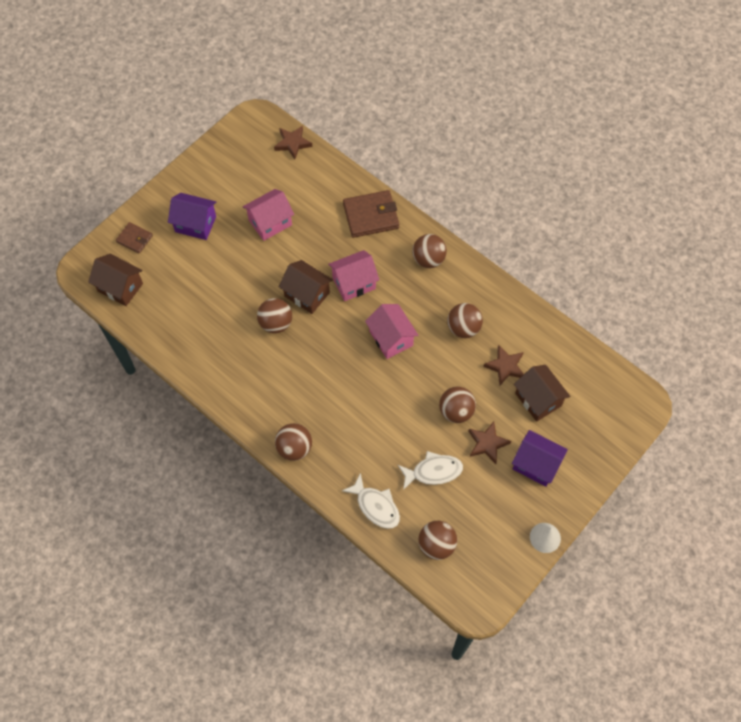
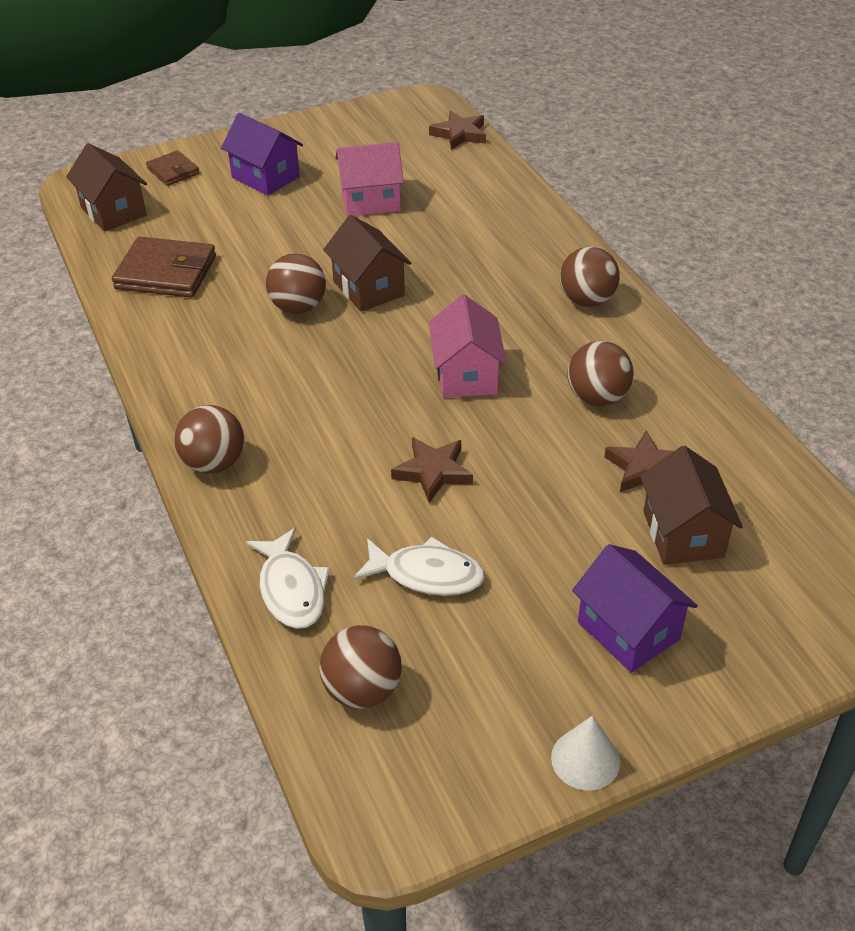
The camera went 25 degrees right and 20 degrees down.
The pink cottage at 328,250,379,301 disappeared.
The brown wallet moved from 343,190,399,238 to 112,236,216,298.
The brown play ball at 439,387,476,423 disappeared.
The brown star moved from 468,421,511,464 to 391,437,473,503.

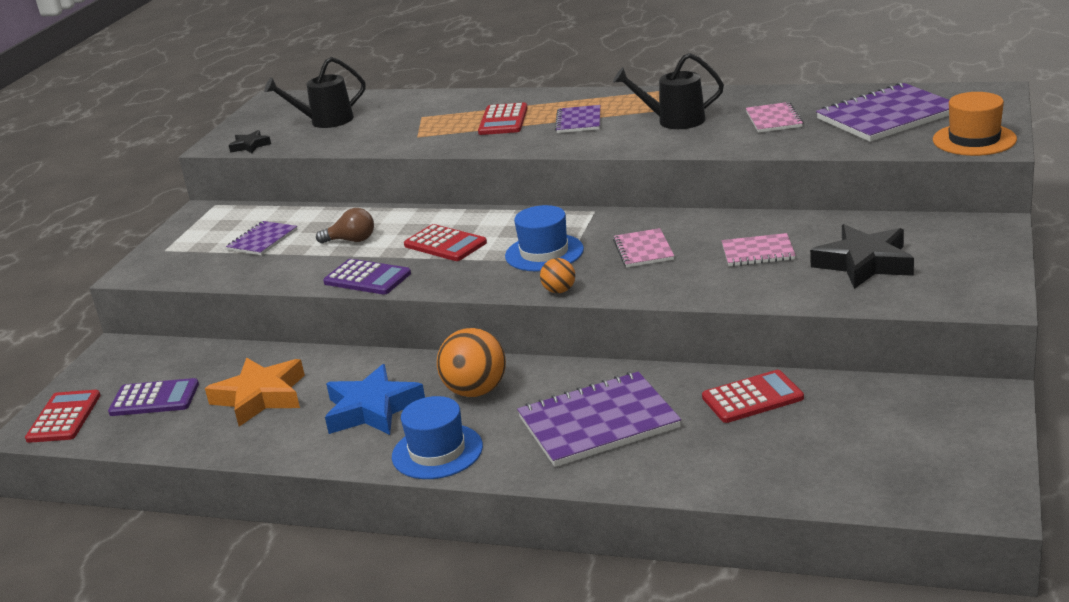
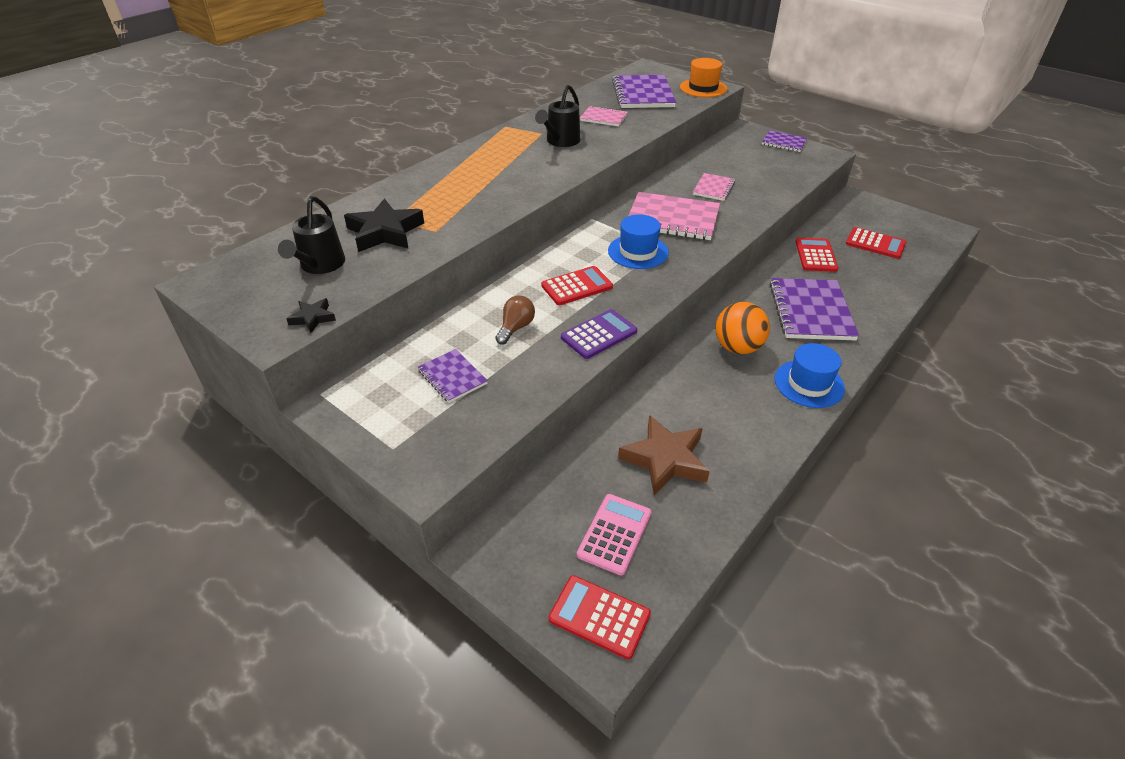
The camera went 70 degrees left and 15 degrees up.
The violet adding machine at 108,378,199,416 became the pink adding machine at 577,494,652,575.
The bright orange star at 205,358,305,427 became the brown star at 618,415,710,495.
The blue star at 325,364,425,435 disappeared.
The red adding machine moved from 478,102,528,135 to 846,227,906,259.
The bright orange play ball at 540,258,575,293 disappeared.
The violet notepad moved from 555,105,600,133 to 762,130,807,152.
The pink notepad at 613,228,674,267 changed to 1.85 times the size.
The ebony star moved from 810,224,914,289 to 344,199,424,252.

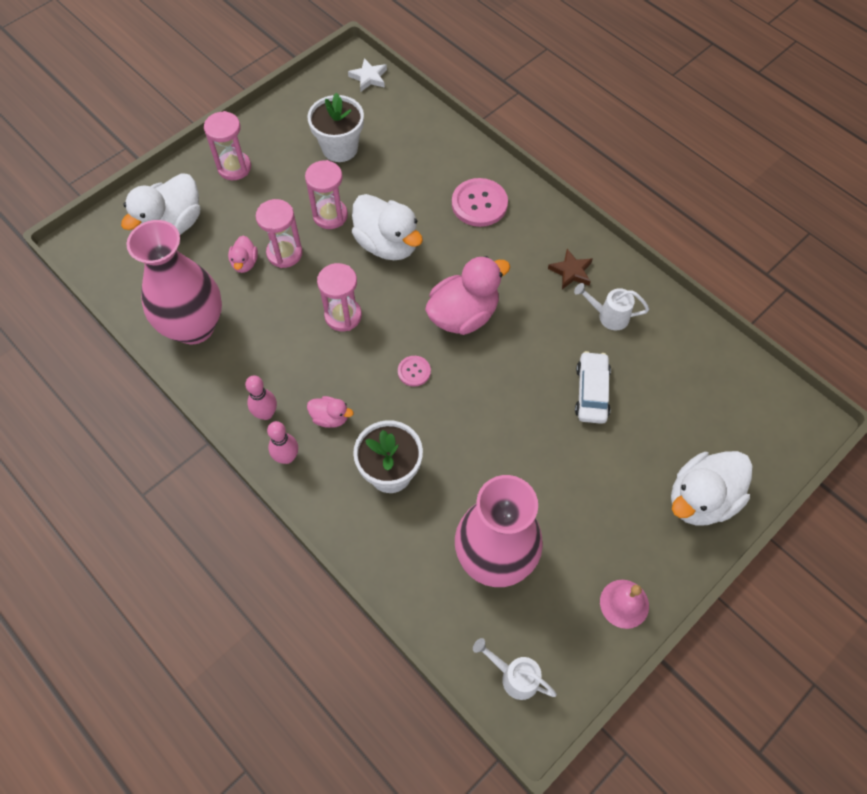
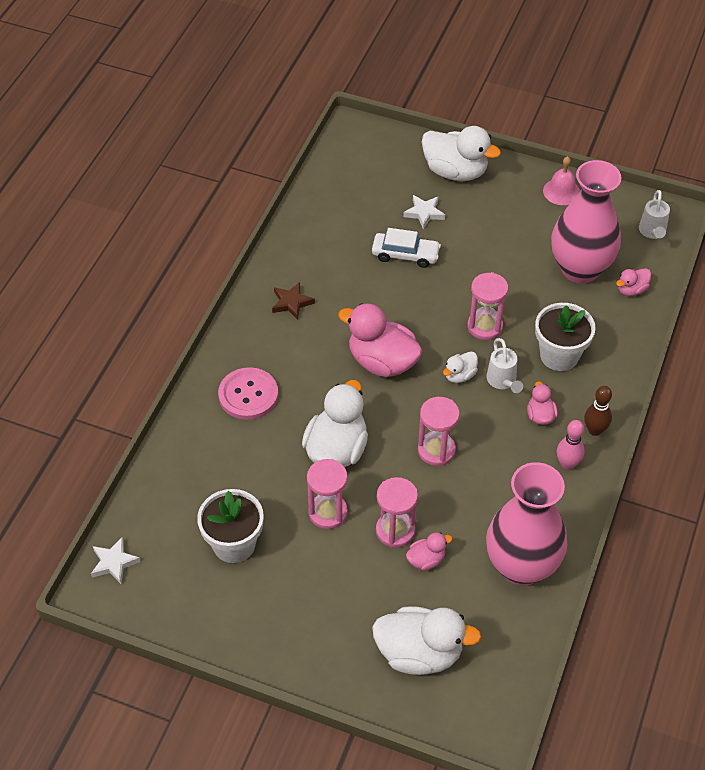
The camera went 115 degrees left and 10 degrees down.
The pink hourglass moved from 204,111,251,180 to 467,272,508,340.
The pink bowling pin at 267,421,298,464 became the brown bowling pin at 584,386,612,436.
The pink button at 398,356,431,387 was replaced by the snow-white rubber duck at 443,352,478,383.
The snow-white watering pot moved from 574,283,649,330 to 486,338,523,393.
The snow-white car at 575,351,611,424 turned 150 degrees counterclockwise.
The snow-white star at 403,195,445,229 appeared.
The pink rubber duck at 616,268,651,296 appeared.

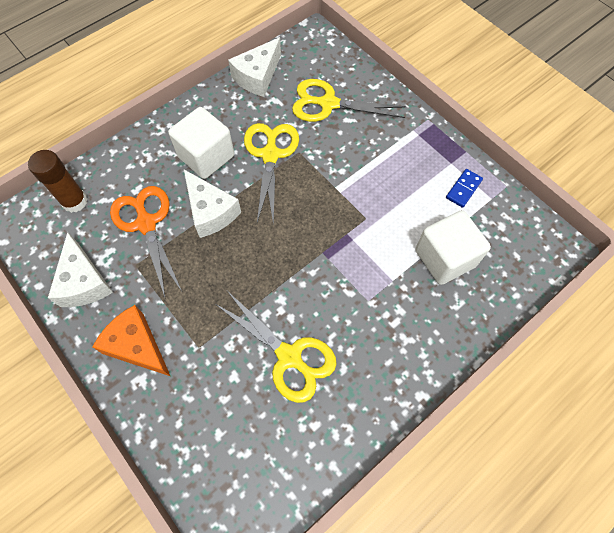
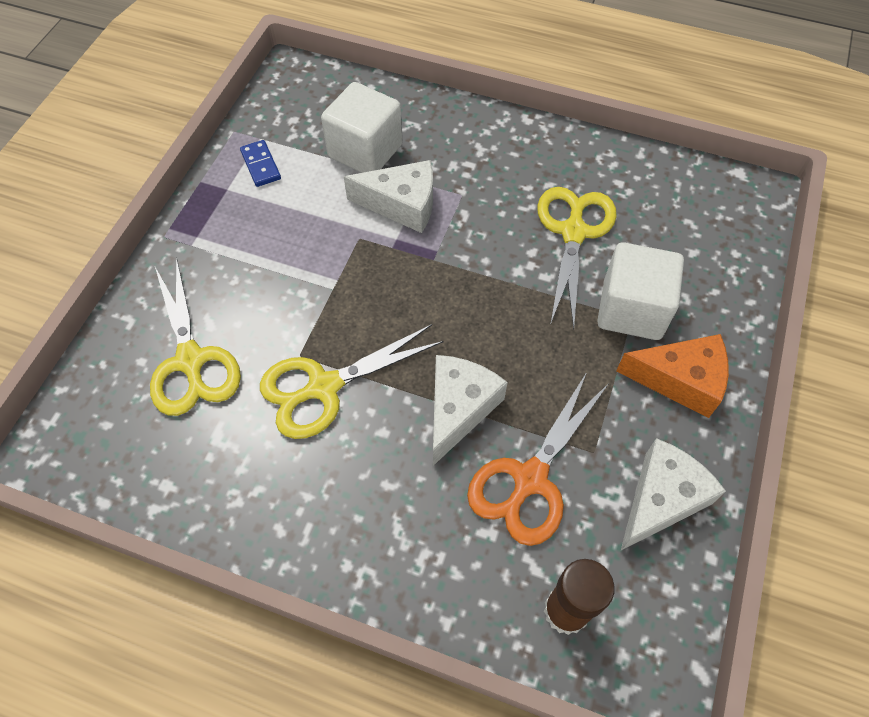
The camera went 120 degrees left and 5 degrees down.
The bright orange cheese wedge at 92,305,170,376 turned 90 degrees counterclockwise.
The snow-white solid cube moved from 168,107,234,179 to 597,242,684,340.
The snow-white cheese wedge moved from 228,37,281,97 to 344,160,433,233.
The blue domino tile at 446,169,483,208 turned 60 degrees clockwise.

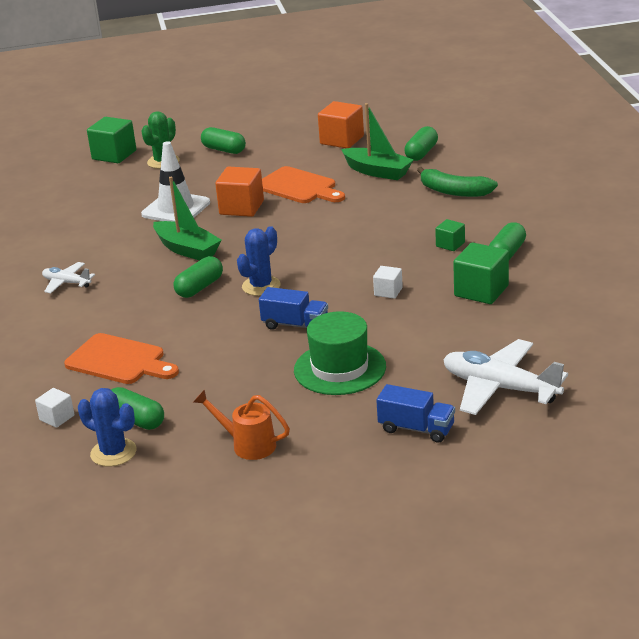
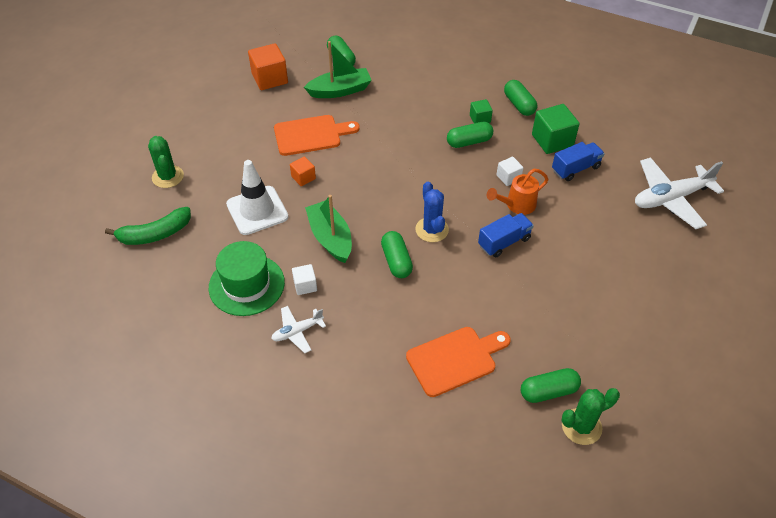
The camera went 55 degrees left and 20 degrees up.
The snow-white solid cube moved from 35,388,75,428 to 292,264,317,295.
The blue saguaro cactus at 78,388,137,467 became the green saguaro cactus at 562,388,620,445.
The green solid cube at 87,117,136,163 disappeared.
The green toy boat at 153,177,222,261 turned 105 degrees counterclockwise.
The bright orange watering pot moved from 193,389,290,460 to 487,169,548,215.
The green pill moved from 201,127,246,154 to 447,122,493,148.
The bright orange solid cube at 215,167,264,217 changed to 0.55 times the size.
The green hat moved from 294,311,386,395 to 209,241,285,316.
The blue lorry moved from 376,384,455,443 to 552,142,605,181.
The green banana moved from 417,167,498,197 to 105,207,191,245.

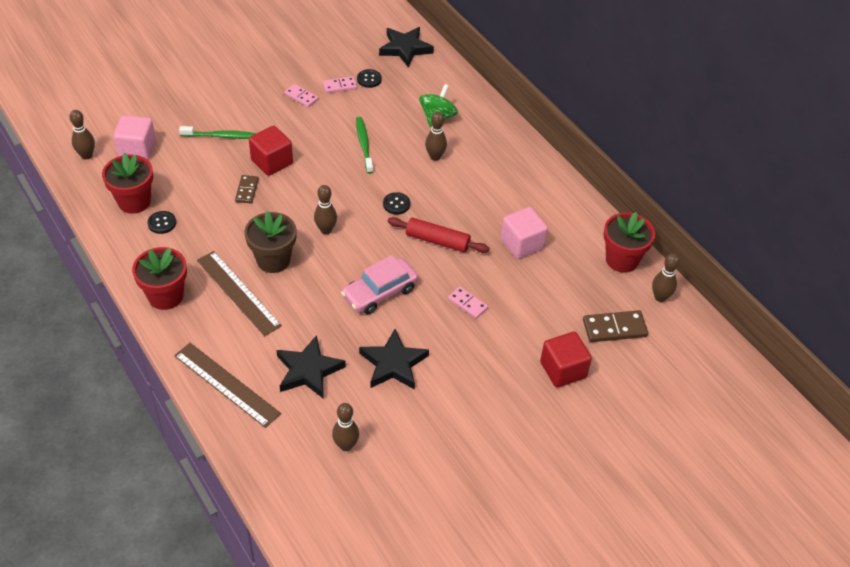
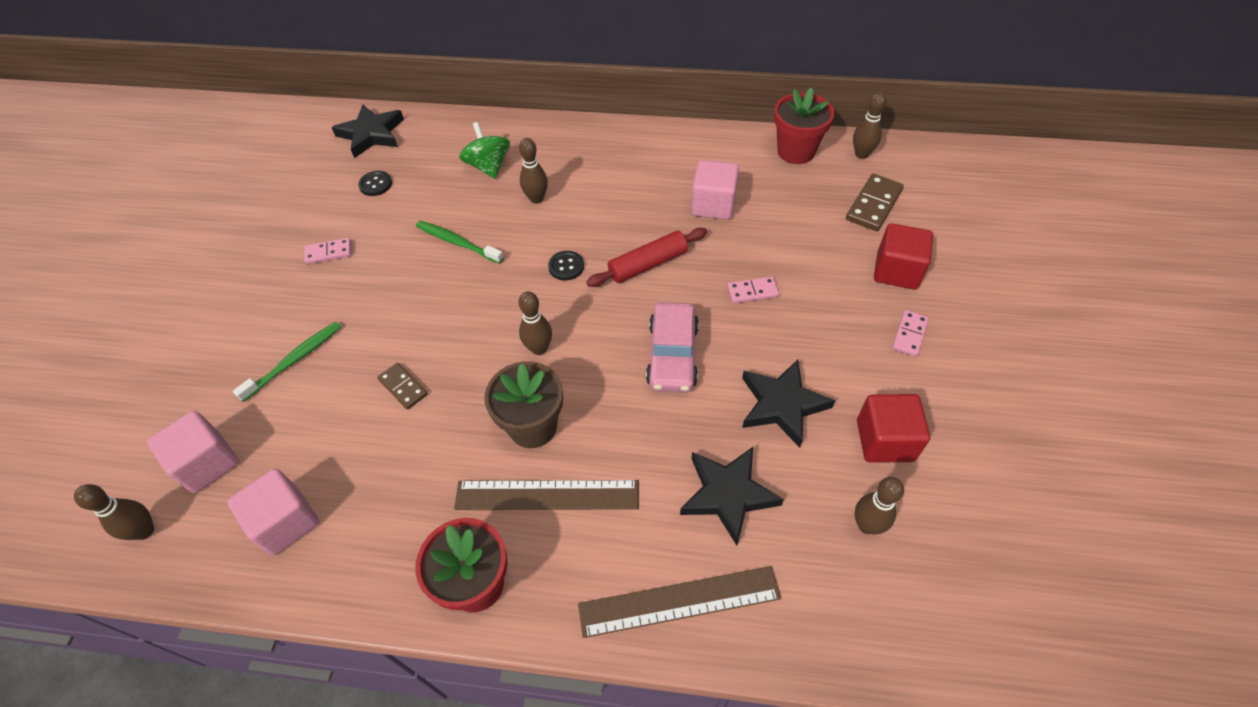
The camera went 45 degrees left and 5 degrees up.
The red flower pot at 102,153,153,214 was replaced by the pink solid cube at 227,468,319,556.
The ebony button at 147,211,176,234 disappeared.
The red solid cube moved from 249,126,293,176 to 857,394,930,463.
The pink domino tile moved from 323,77,357,93 to 892,310,929,357.

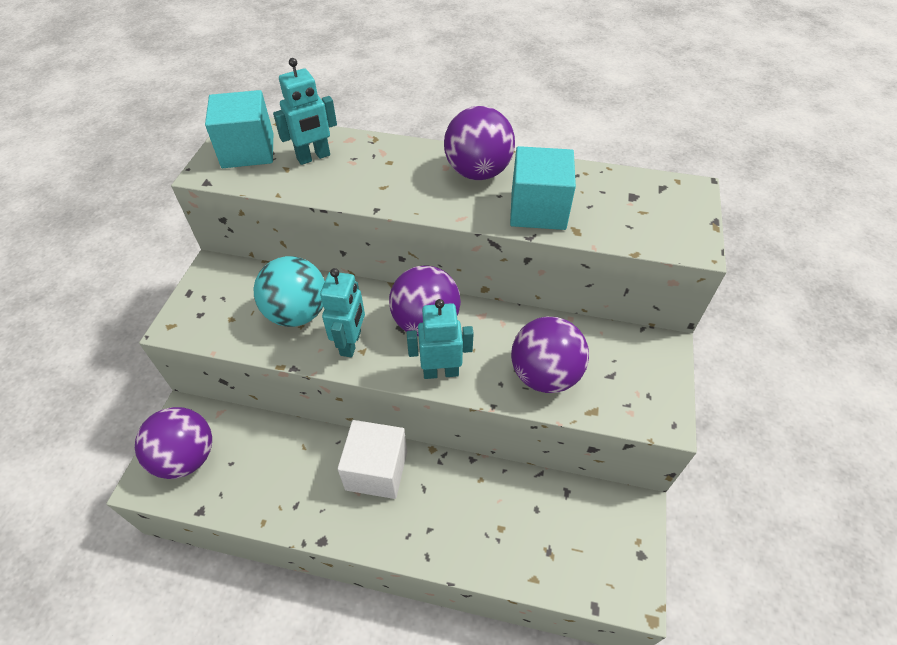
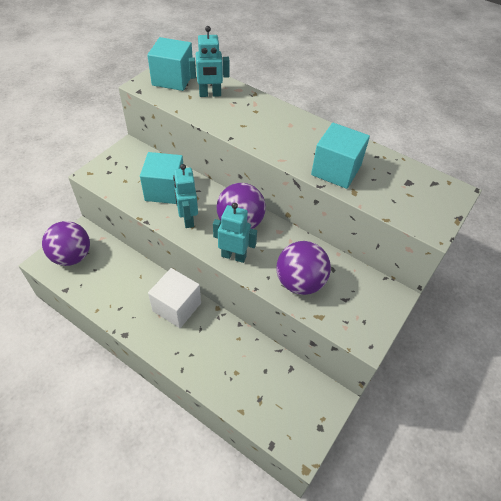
The camera went 20 degrees right and 0 degrees up.
The teal play ball at 254,256,325,327 was replaced by the teal solid cube at 140,152,183,204.
The teal robot figure at 320,268,365,357 turned 135 degrees clockwise.
The violet play ball at 444,106,515,180 disappeared.

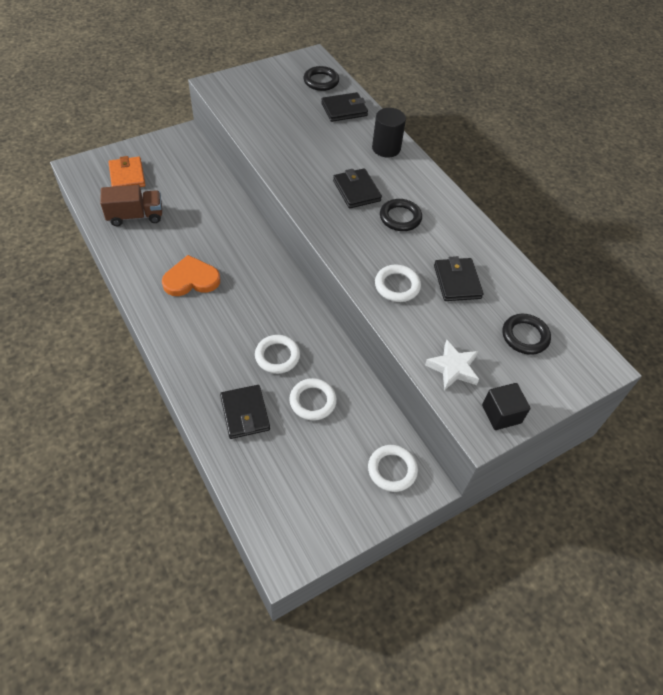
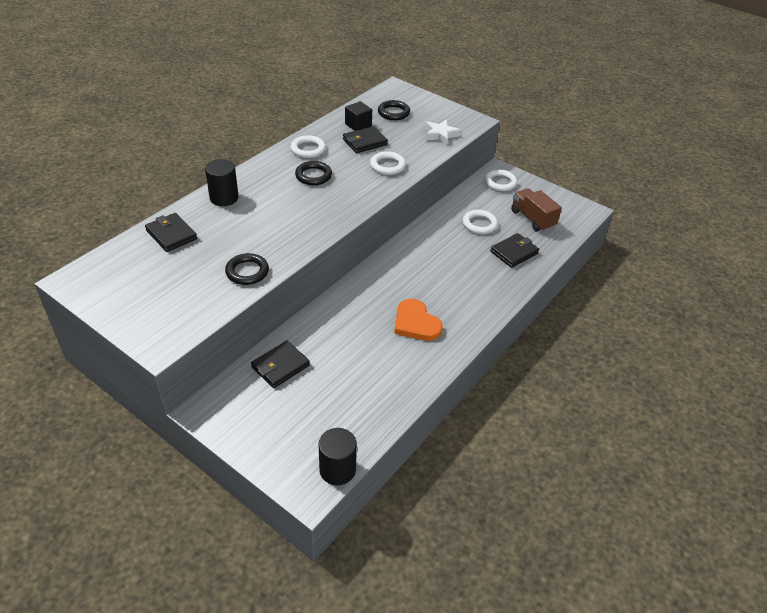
The camera went 110 degrees left and 10 degrees down.
The brown lorry moved from 100,185,162,226 to 511,188,562,232.
The bright orange wallet at 108,156,145,187 disappeared.
The snow-white torus moved from 255,335,300,374 to 290,135,326,158.
The ebony torus moved from 303,66,339,91 to 225,253,269,285.
The ebony wallet moved from 333,168,382,208 to 251,341,310,388.
The ebony solid cube moved from 482,383,531,430 to 345,101,372,131.
The ebony solid cylinder at 318,428,357,485 appeared.

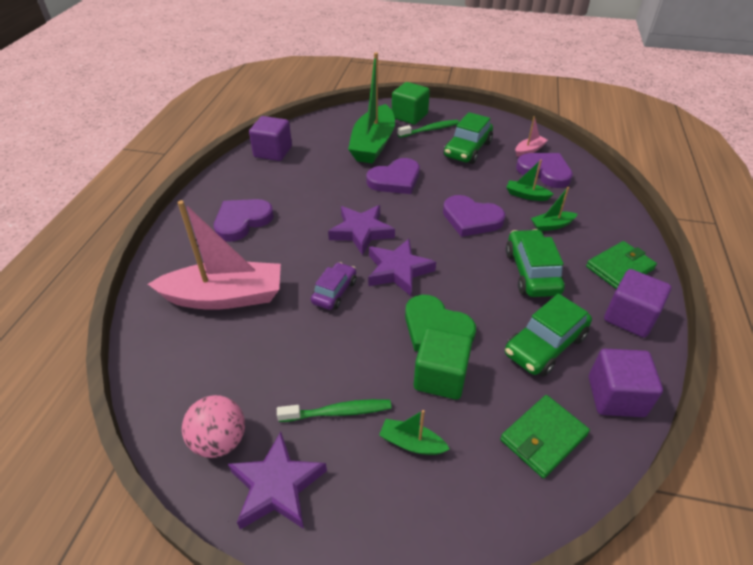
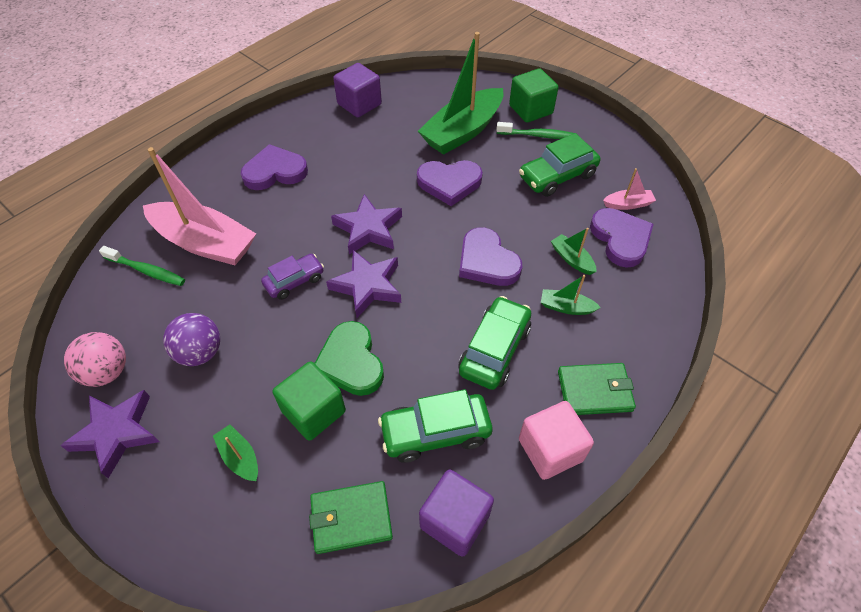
The camera went 30 degrees right and 10 degrees up.
The green tooth brush moved from 277,399,391,422 to 99,246,185,286.
The violet solid cube at 604,269,671,338 became the pink solid cube at 519,401,594,480.
The violet play ball at 163,313,220,366 appeared.

